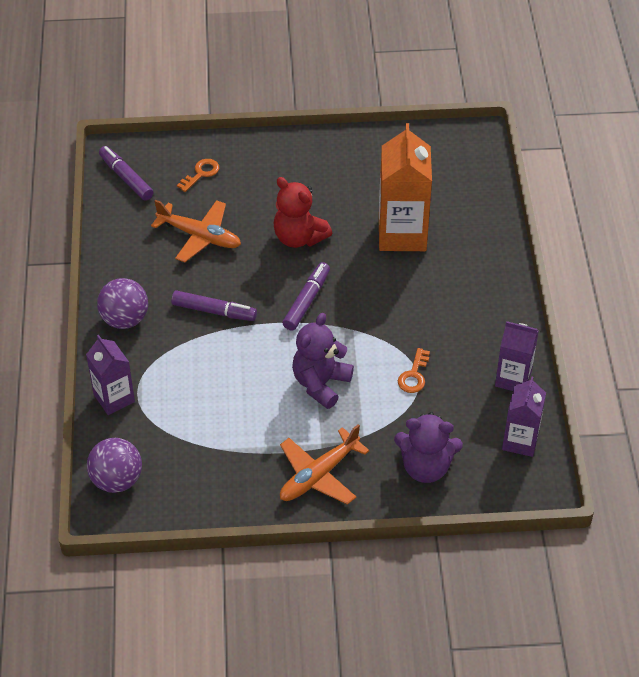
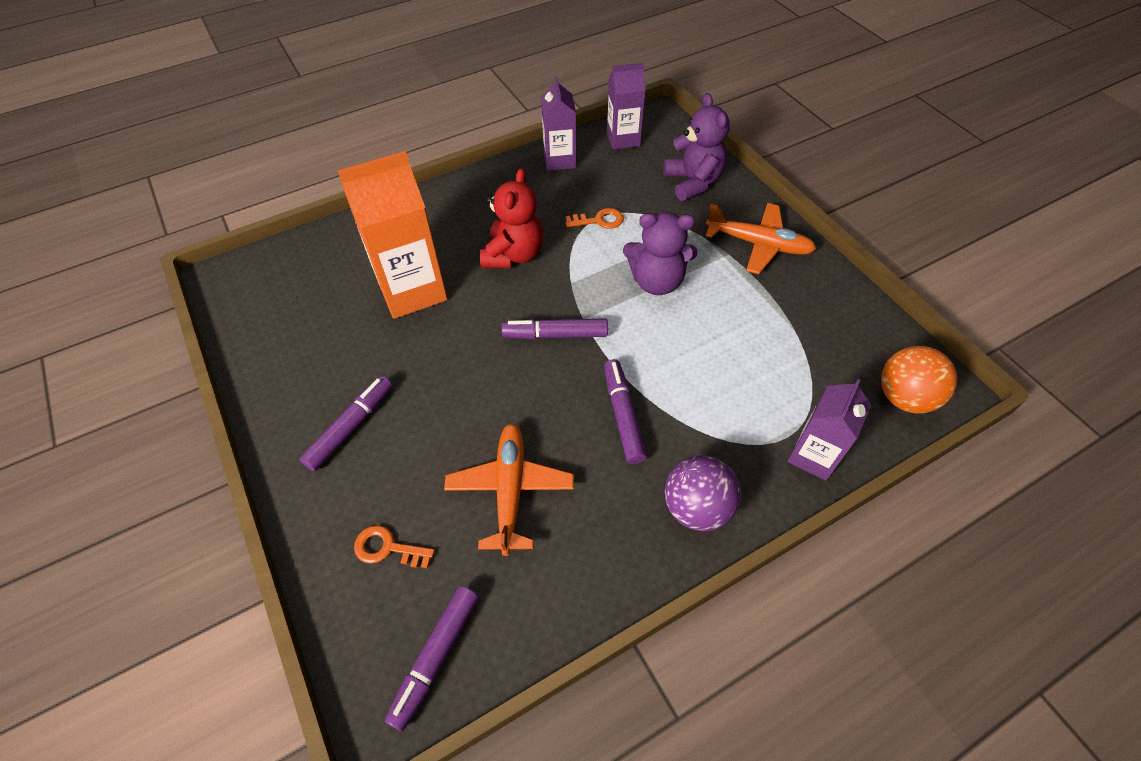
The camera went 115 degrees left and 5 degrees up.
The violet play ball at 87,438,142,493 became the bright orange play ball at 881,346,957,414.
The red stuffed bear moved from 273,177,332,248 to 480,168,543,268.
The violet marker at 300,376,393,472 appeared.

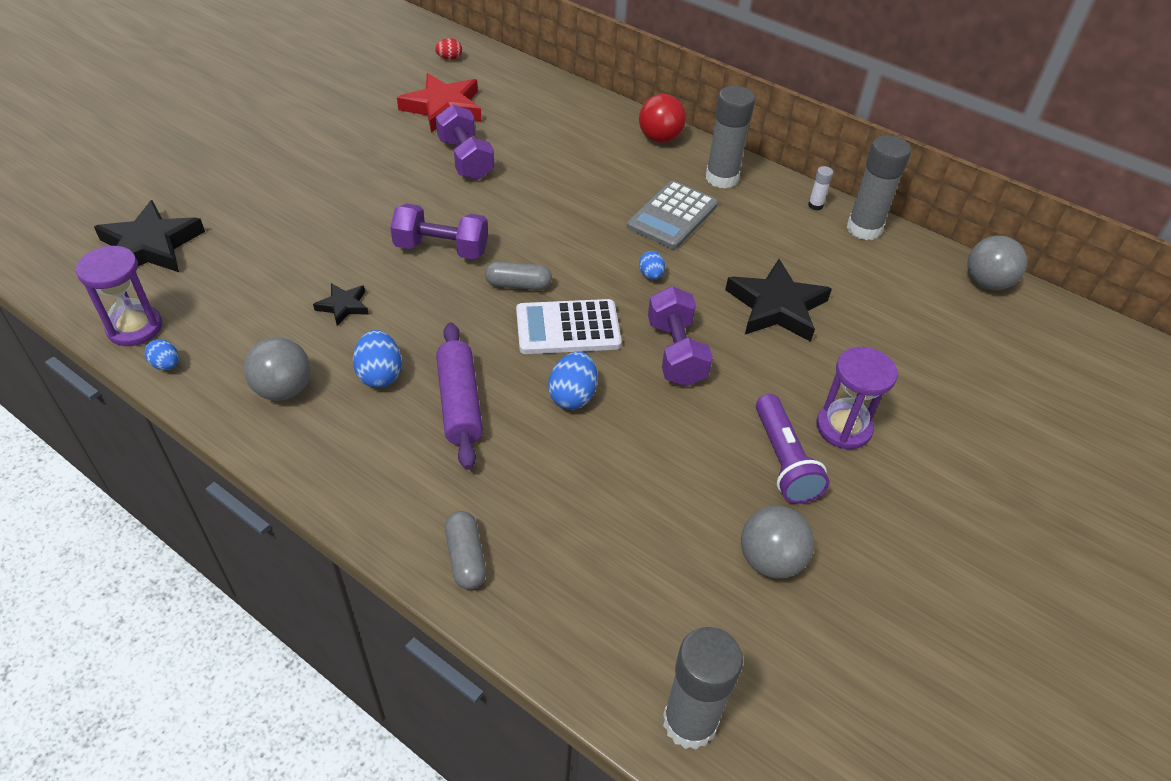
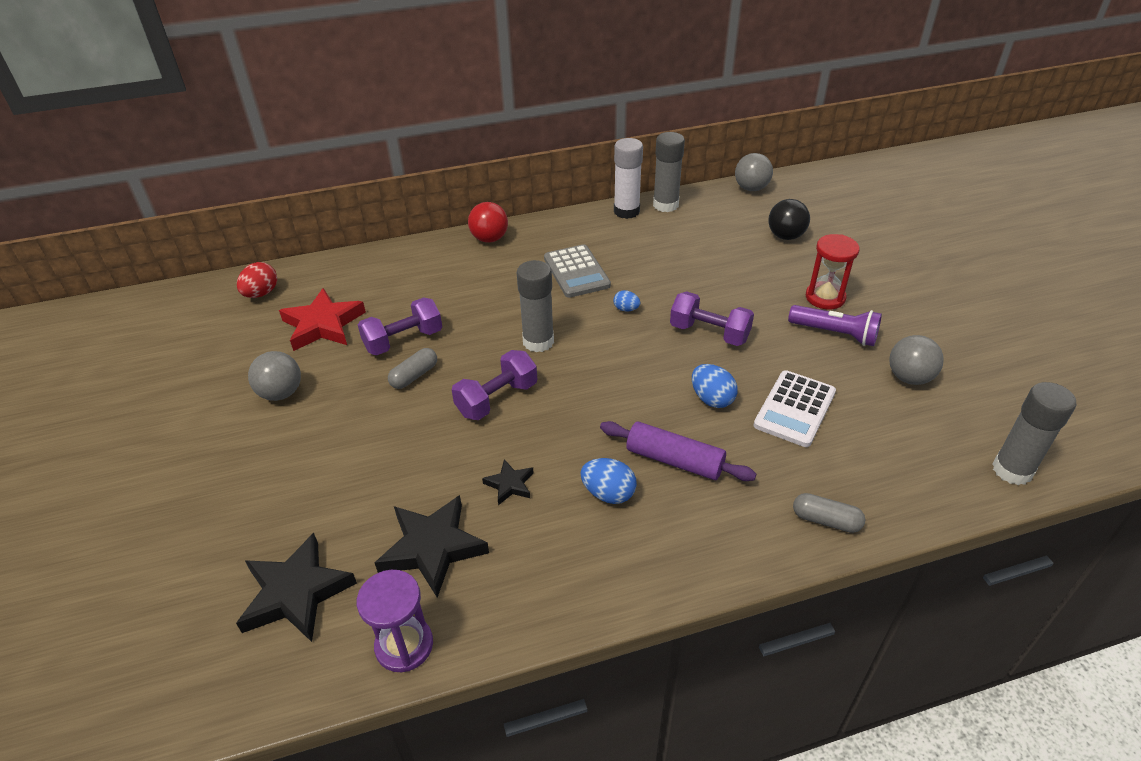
The camera went 50 degrees left and 5 degrees down.
The blue toy egg at 145,339,179,370 disappeared.
The ash-grey play ball moved from 244,337,311,401 to 248,351,301,401.
The red toy egg at 435,38,462,60 changed to 1.63 times the size.
The violet free weight at 436,104,494,180 turned 45 degrees counterclockwise.
The ash-grey pill moved from 485,262,552,290 to 388,348,437,389.
The snow-white adding machine moved from 516,299,622,354 to 753,370,836,447.
The ash-grey glue stick moved from 706,86,755,189 to 516,260,554,352.
The ebony star moved from 725,259,832,342 to 375,495,489,598.
The snow-white glue stick at 808,166,833,210 changed to 2.26 times the size.
The violet hourglass at 816,347,898,449 became the red hourglass at 806,234,860,309.
The ebony play ball at 768,199,810,240 appeared.

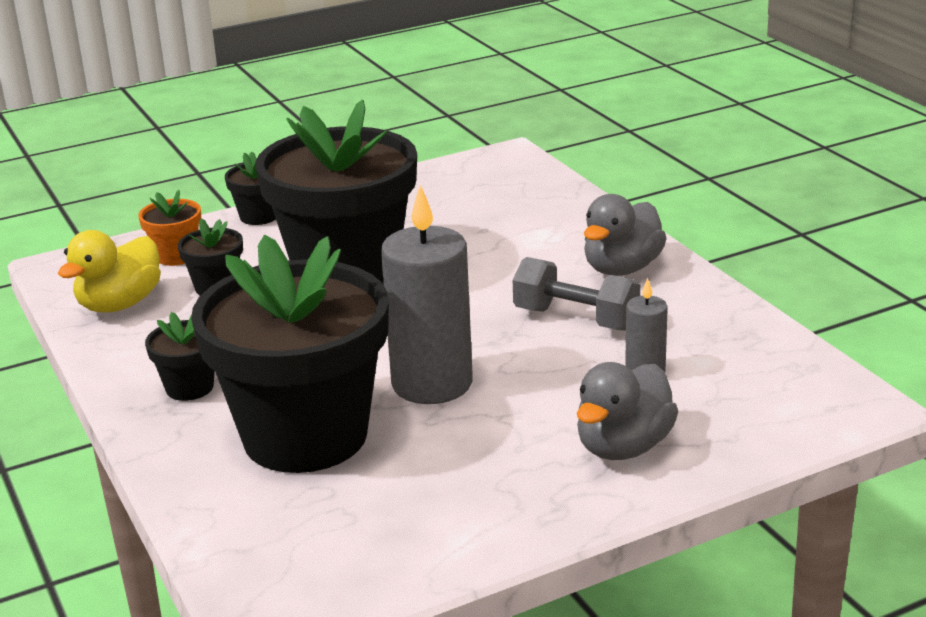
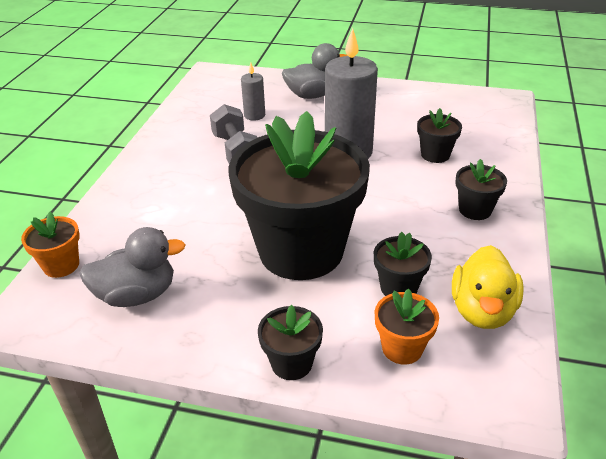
The camera went 140 degrees left and 10 degrees up.
The golden rubber duck at 58,230,161,313 turned 120 degrees clockwise.
The ebony flower pot at 191,235,389,473 changed to 0.41 times the size.
The ash-grey rubber duck moved from 584,194,667,276 to 79,227,185,307.
The bright orange flower pot at 21,212,80,278 appeared.

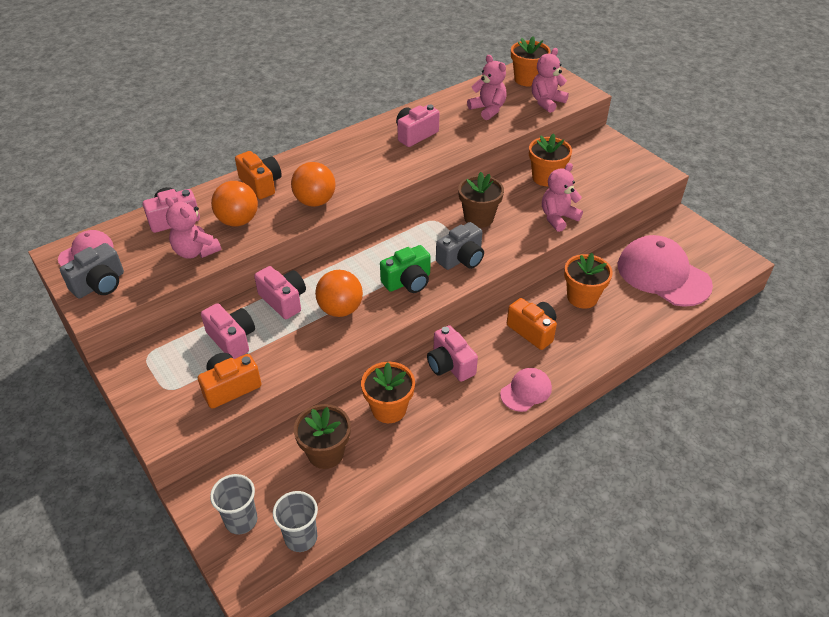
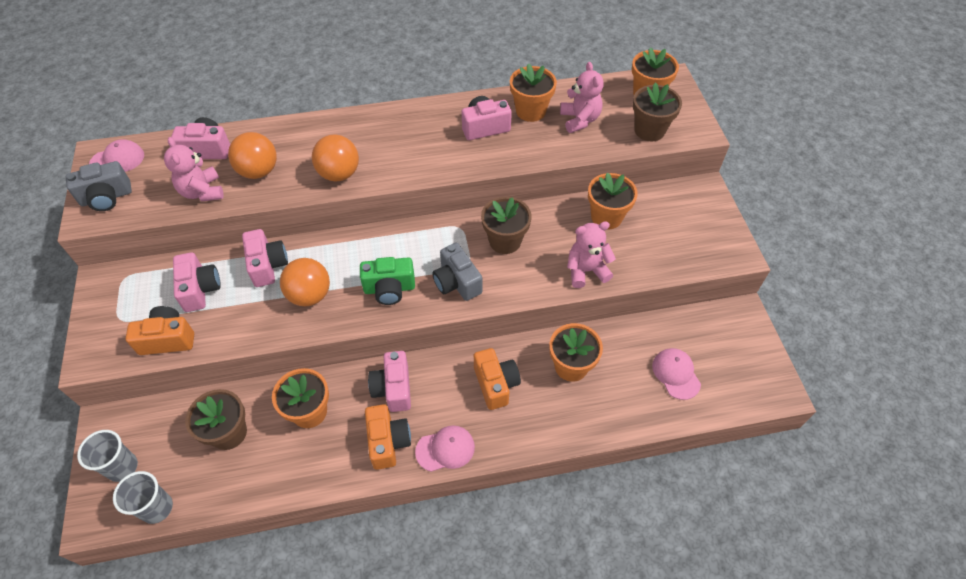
The camera went 25 degrees right and 10 degrees up.
The bright orange camera moved from 235,151,282,199 to 365,404,411,470.
The ash-grey camera at 436,222,484,270 turned 75 degrees clockwise.
The pink stuffed bear at 532,48,569,113 was replaced by the brown flower pot at 633,82,682,141.
The pink baseball cap at 618,235,713,307 changed to 0.51 times the size.
The bright orange flower pot at 510,63,557,122 appeared.

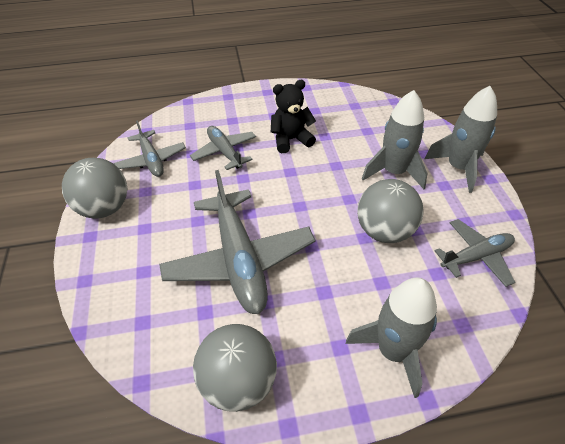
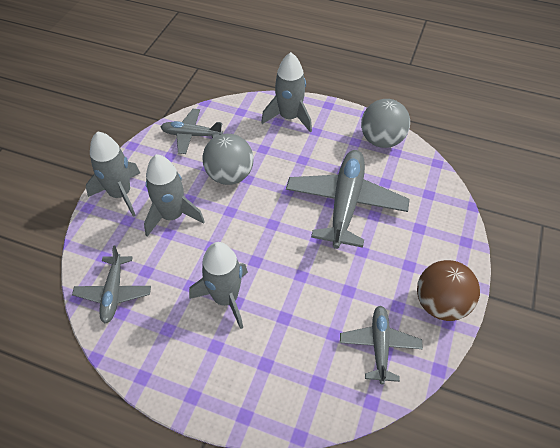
The camera went 150 degrees left and 5 degrees up.
The ash-grey play ball at 62,158,127,219 became the brown play ball at 417,260,480,321.
The ash-grey aeroplane moved from 190,126,256,170 to 72,245,151,323.
The ebony stuffed bear at 271,80,316,153 was replaced by the ash-grey toy rocket at 189,242,248,329.

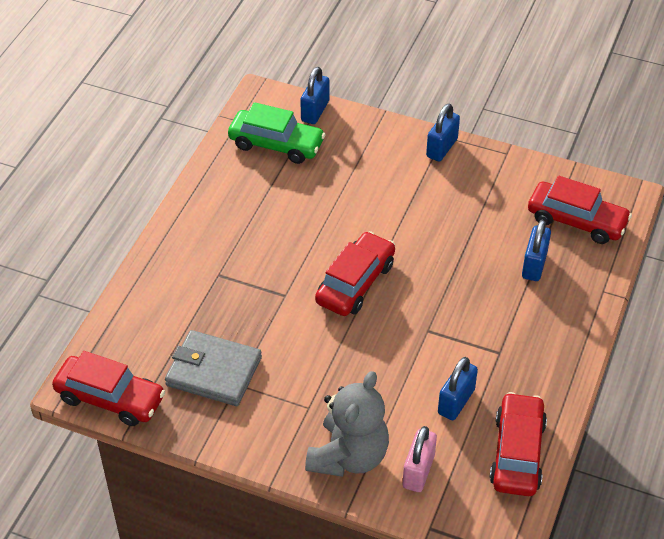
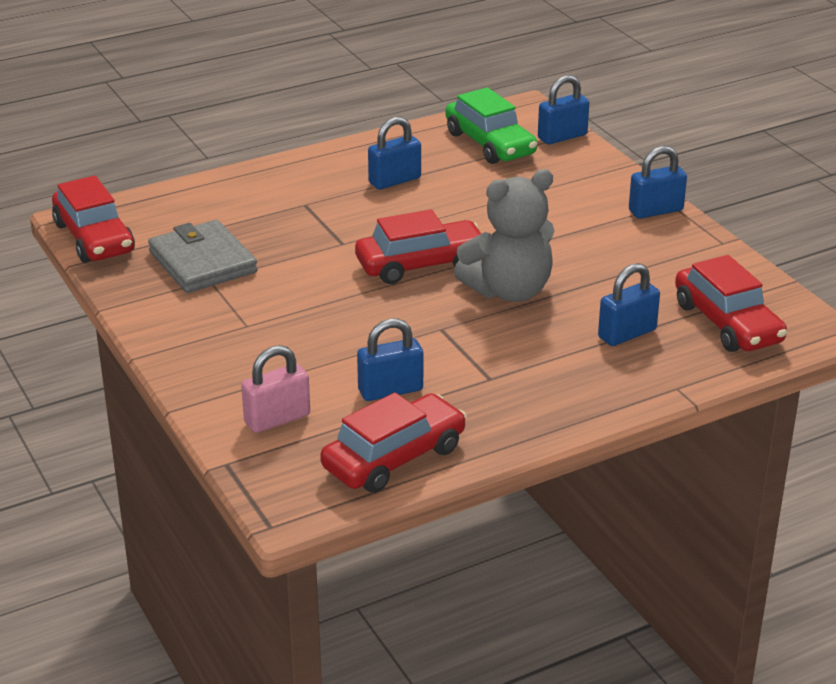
The camera went 40 degrees right and 15 degrees down.
The ash-grey stuffed bear moved from 305,371,389,477 to 454,169,555,302.
The blue lock at 368,117,421,189 appeared.

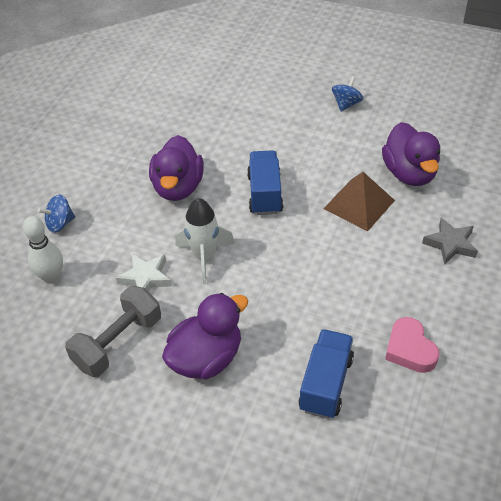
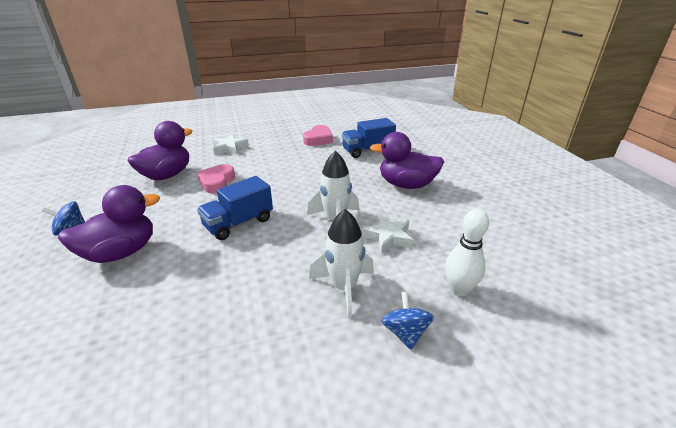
The camera went 130 degrees left and 15 degrees down.
The blue spinning top at 38,195,75,233 turned 120 degrees counterclockwise.
The ash-grey free weight at 65,286,161,377 disappeared.
The violet rubber duck moved from 149,135,204,201 to 58,185,160,263.
The brown solid pyramid at 323,172,395,231 was replaced by the pink heart at 197,164,235,194.
The ash-grey star at 422,218,478,265 became the snow-white star at 213,134,249,155.
The snow-white toy rocket at 309,209,374,318 appeared.

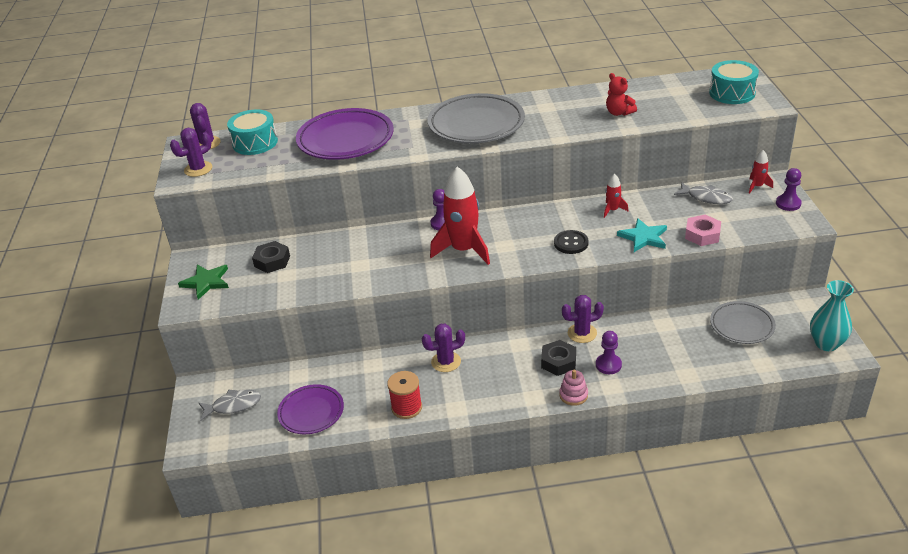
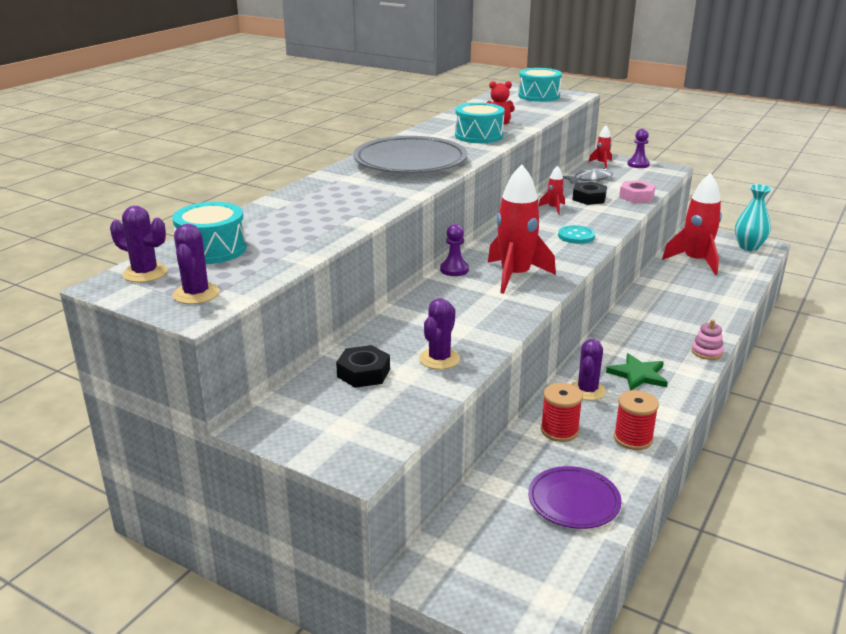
The camera went 55 degrees left and 10 degrees down.
The green star moved from 178,265,229,300 to 606,353,668,390.
The ash-grey toy fish at 199,389,261,421 disappeared.
The violet dinner plate at 296,108,394,160 disappeared.
The ebony hex nut moved from 541,340,576,376 to 573,182,607,205.
The ebony button at 554,230,589,254 became the teal button at 558,225,595,244.
The violet saguaro cactus moved from 562,295,604,343 to 419,298,460,369.
The violet pawn at 596,331,622,374 disappeared.
The teal star at 617,218,667,252 disappeared.
The ash-grey dinner plate at 710,301,776,344 was replaced by the red toy rocket at 662,173,722,275.
The teal snare drum at 455,103,505,143 appeared.
The red reel of thread at 541,383,583,442 appeared.

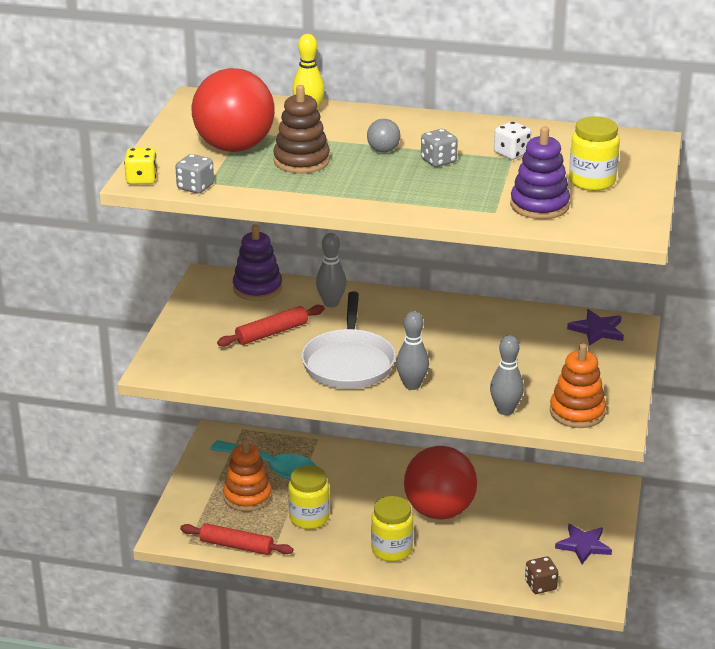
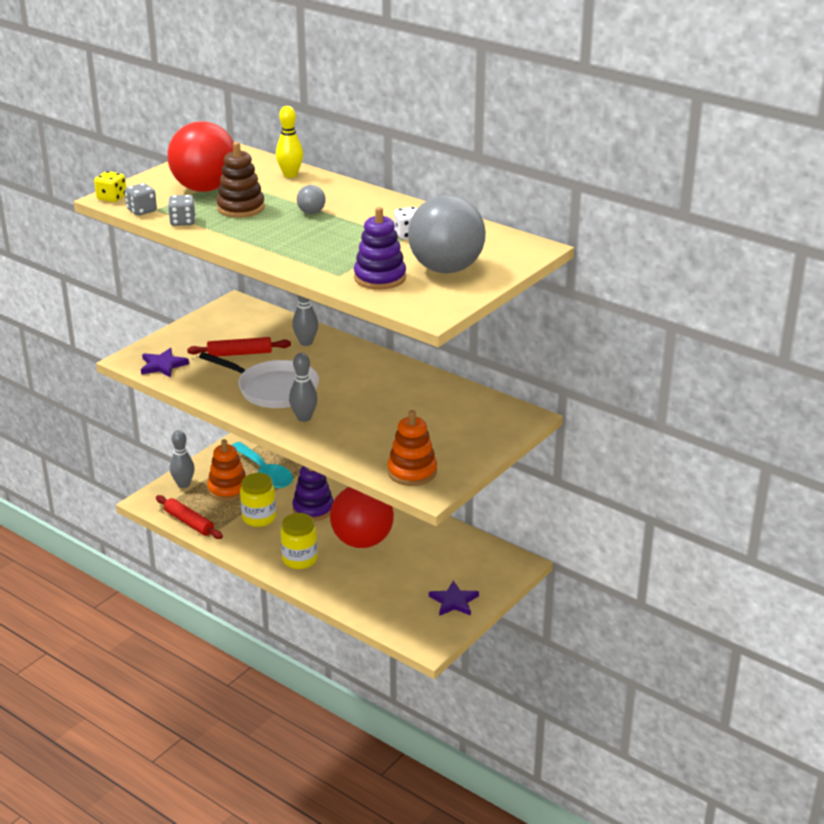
The camera went 25 degrees right and 0 degrees up.
The violet ring stacker moved from 233,224,282,301 to 292,466,334,521.
The snow-white pan at 301,292,396,389 turned 90 degrees counterclockwise.
The ash-grey dice moved from 421,129,458,167 to 168,195,195,226.
The ash-grey bowling pin moved from 490,335,524,415 to 170,430,195,488.
The brown dice at 525,557,558,594 disappeared.
The violet star moved from 567,309,624,346 to 141,348,189,378.
The golden jar at 569,116,620,191 was replaced by the ash-grey play ball at 408,195,486,274.

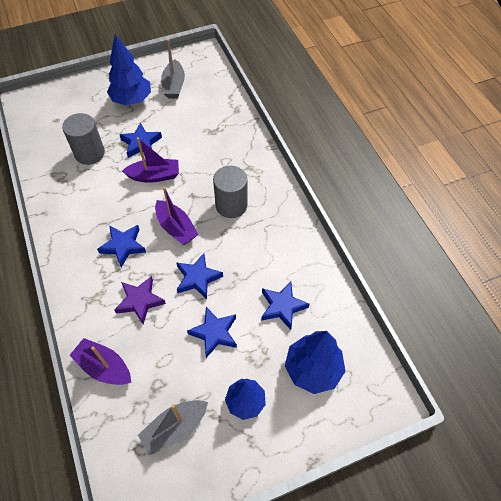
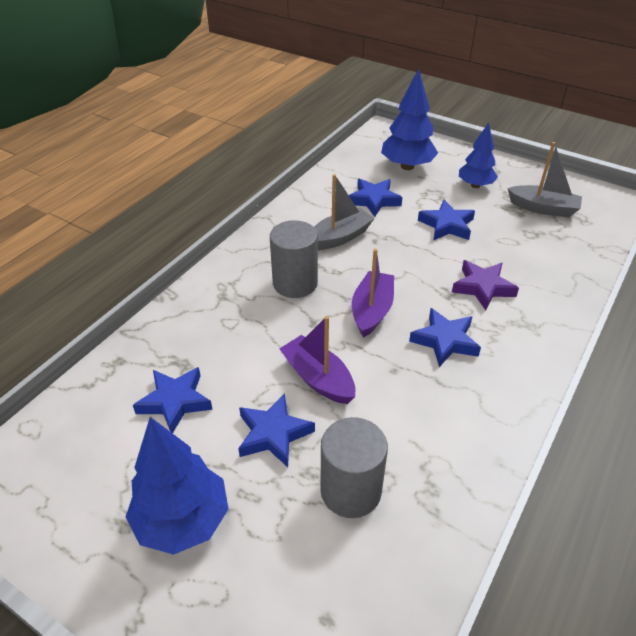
The camera went 125 degrees left and 15 degrees down.
The violet toy boat at 69,338,131,385 disappeared.
The ash-grey toy boat moved from 161,39,185,99 to 314,174,375,250.
The blue star moved from 176,253,223,299 to 133,367,213,433.

